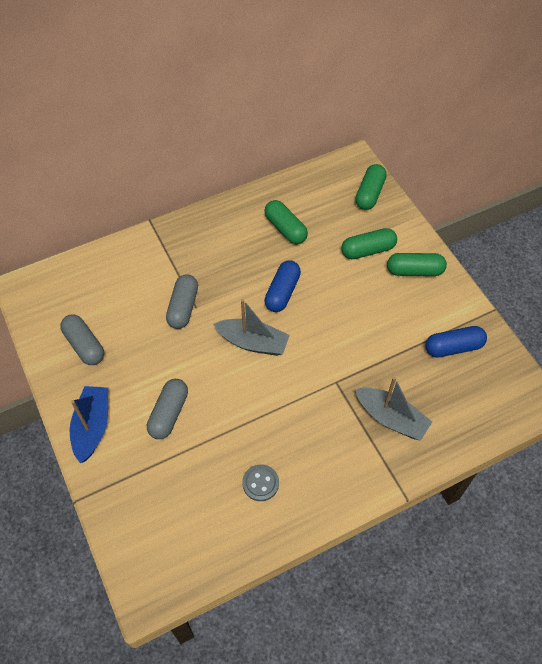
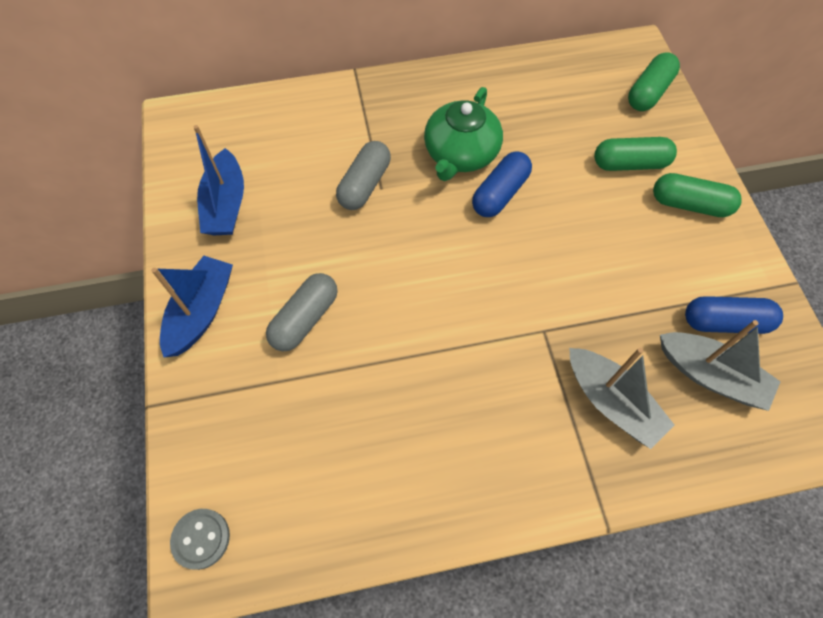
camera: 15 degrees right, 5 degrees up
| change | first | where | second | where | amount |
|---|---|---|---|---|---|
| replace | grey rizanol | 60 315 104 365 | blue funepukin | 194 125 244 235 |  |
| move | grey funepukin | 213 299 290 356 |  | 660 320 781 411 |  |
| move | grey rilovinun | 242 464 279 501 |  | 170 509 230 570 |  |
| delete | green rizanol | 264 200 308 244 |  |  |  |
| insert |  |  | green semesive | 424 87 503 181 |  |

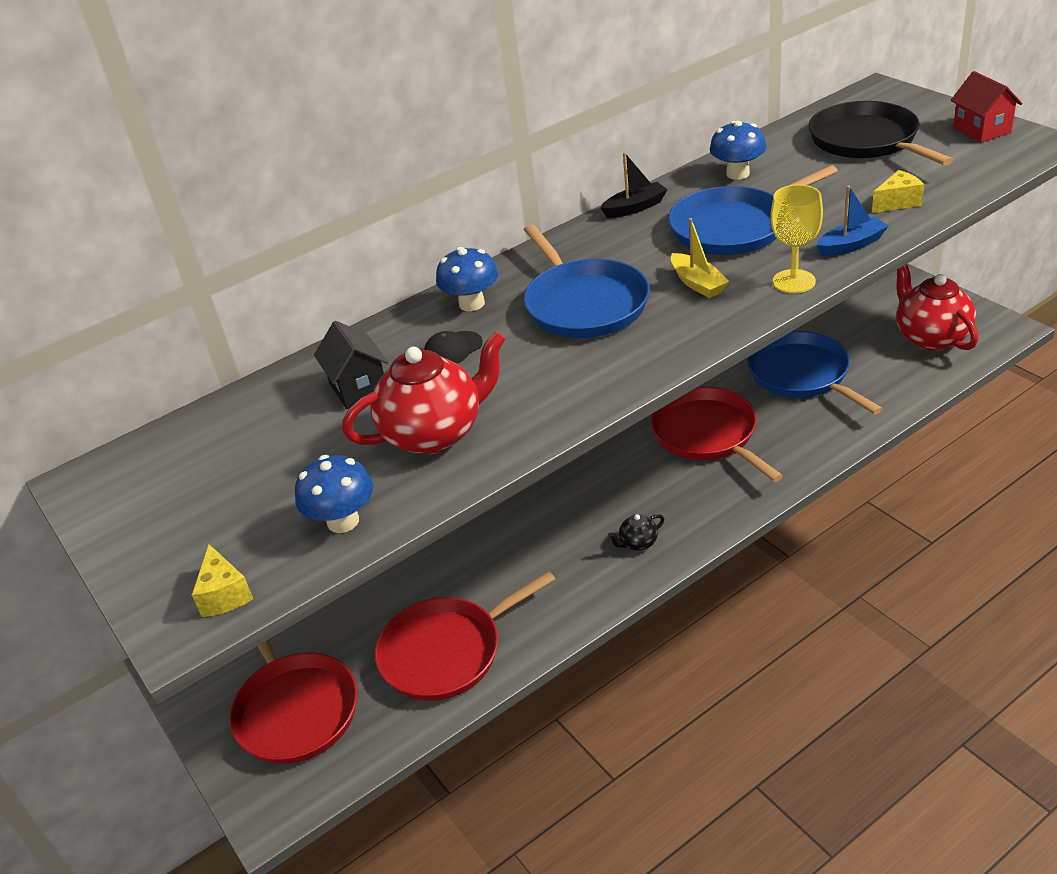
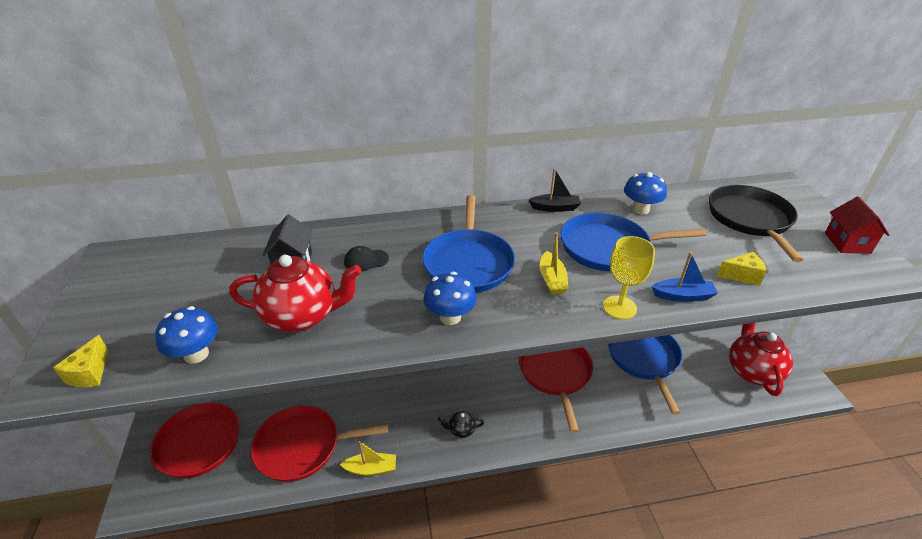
camera: 20 degrees right, 0 degrees up
| change | first | where | second | where | amount |
|---|---|---|---|---|---|
| move | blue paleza | 436 247 498 311 |  | 423 272 477 325 |  |
| insert |  |  | yellow funepukin | 340 441 396 476 |  |

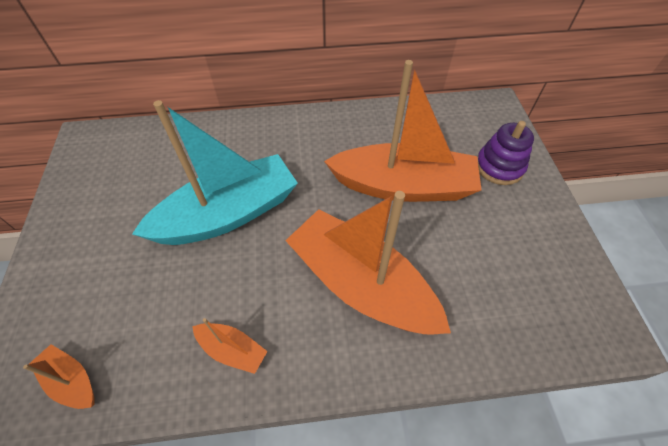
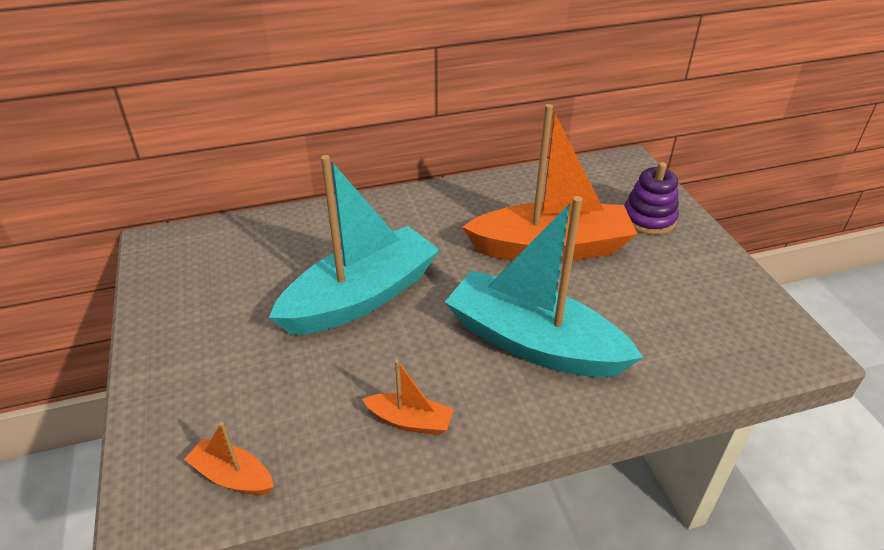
camera: 10 degrees left, 15 degrees down
| change | first | where | second | where | amount |
|---|---|---|---|---|---|
| recolor | orange funepukin | 285 191 451 334 | turquoise funepukin | 445 196 643 377 |  |

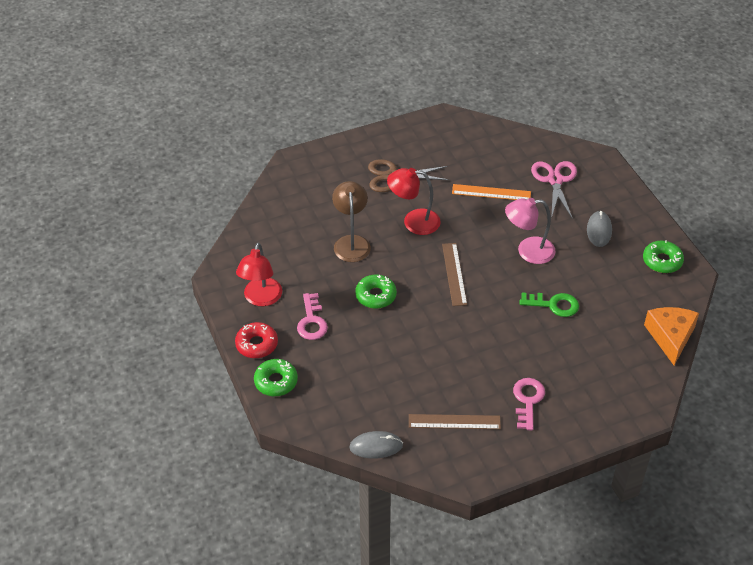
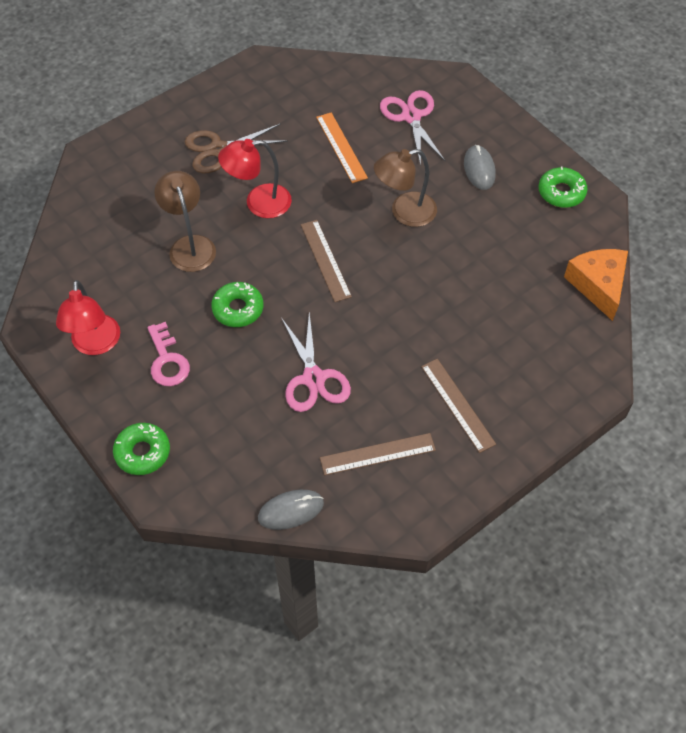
camera: 15 degrees left, 10 degrees up
| change | first | where | second | where | amount |
|---|---|---|---|---|---|
| delete | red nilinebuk | 235 322 278 358 |  |  |  |
| rotate | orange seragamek | 452 184 531 200 |  | 316 112 368 183 | 75 degrees clockwise |
| recolor | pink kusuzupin | 505 198 555 264 | brown kusuzupin | 374 149 437 227 |  |
| replace | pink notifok | 513 378 545 431 | brown seragamek | 421 359 496 453 |  |
| delete | green notifok | 520 292 579 317 |  |  |  |
| insert |  |  | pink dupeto | 282 312 351 412 |  |

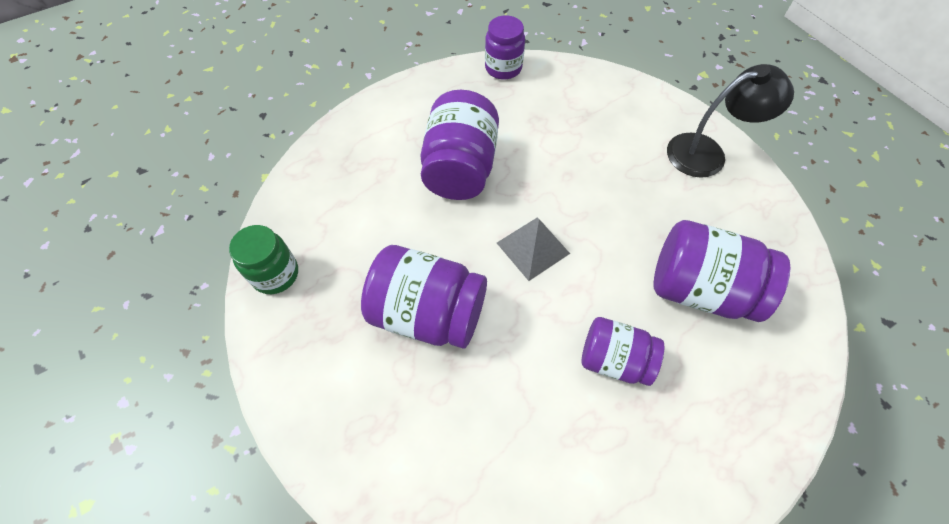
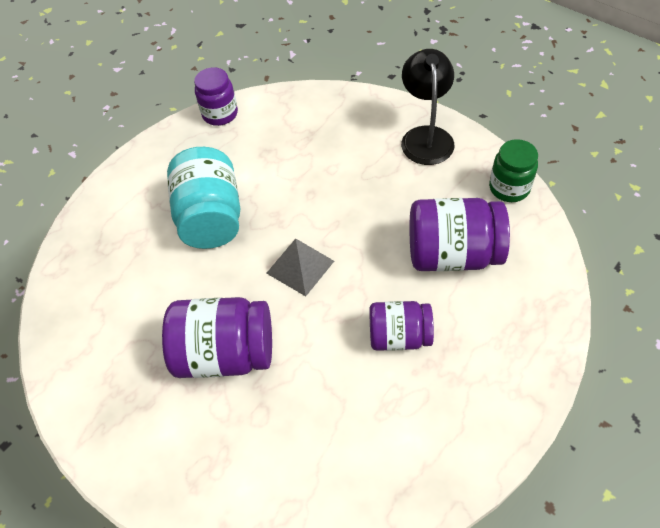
camera: 15 degrees left, 5 degrees down
| change | first | where | second | where | amount |
|---|---|---|---|---|---|
| move | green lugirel | 229 225 298 294 |  | 489 139 538 202 |  |
| recolor | purple lugirel | 421 90 499 200 | turquoise lugirel | 167 147 240 249 |  |
| rotate | black kusuzupin | 667 64 794 178 |  | 401 49 454 165 | 60 degrees counterclockwise |

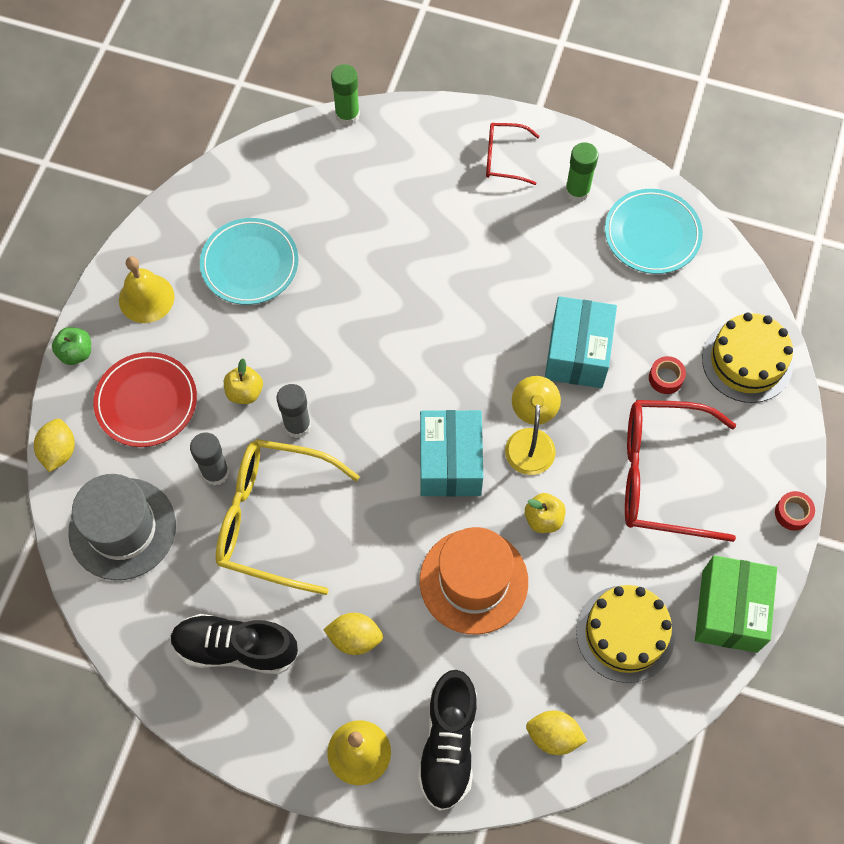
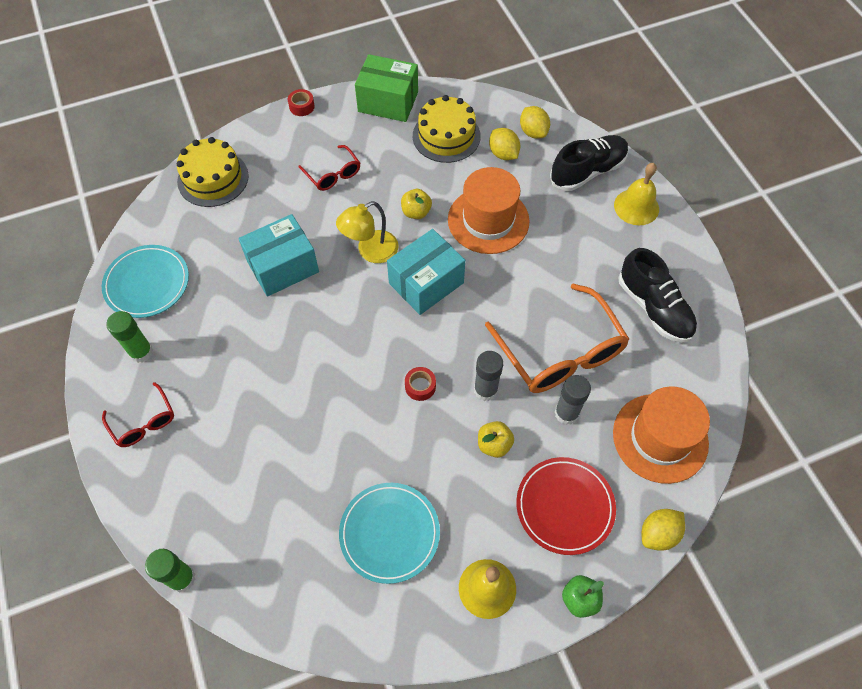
camera: 130 degrees left, 5 degrees down
| change | first | where | second | where | amount |
|---|---|---|---|---|---|
| recolor | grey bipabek | 68 474 176 580 | orange bipabek | 613 386 710 484 |  |
| recolor | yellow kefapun | 216 439 360 595 | orange kefapun | 485 283 629 393 |  |
| move | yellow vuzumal | 323 613 383 655 |  | 489 128 520 160 |  |
| resize | red kefapun | 625 400 736 542 |  | 299 145 360 191 | x0.51 |
| move | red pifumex | 649 356 686 394 |  | 405 367 436 401 |  |
| rotate | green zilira | 695 555 777 653 |  | 355 54 418 122 | 45 degrees clockwise |

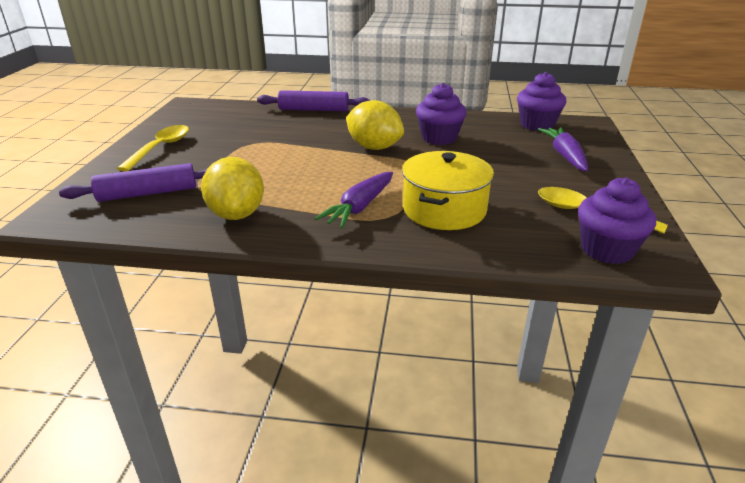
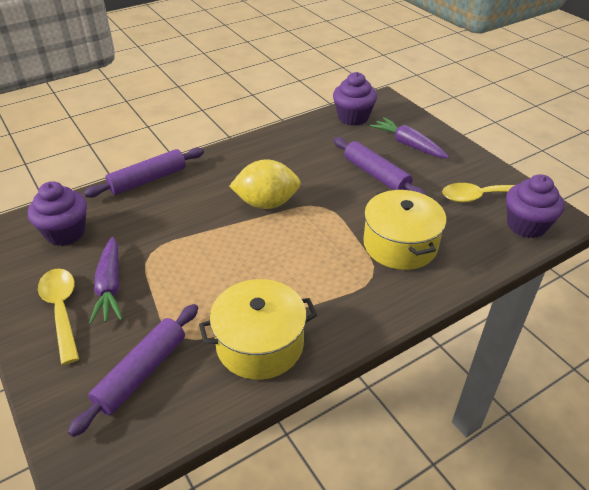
camera: 40 degrees left, 10 degrees up
| change | first | where | second | where | amount |
|---|---|---|---|---|---|
| replace | yellow vuzumal | 201 157 264 220 | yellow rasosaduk | 199 279 317 380 |  |
| move | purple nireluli | 314 172 393 228 |  | 89 237 123 324 |  |
| move | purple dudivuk | 416 83 467 145 |  | 28 181 87 246 |  |
| insert |  |  | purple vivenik | 333 137 426 195 |  |

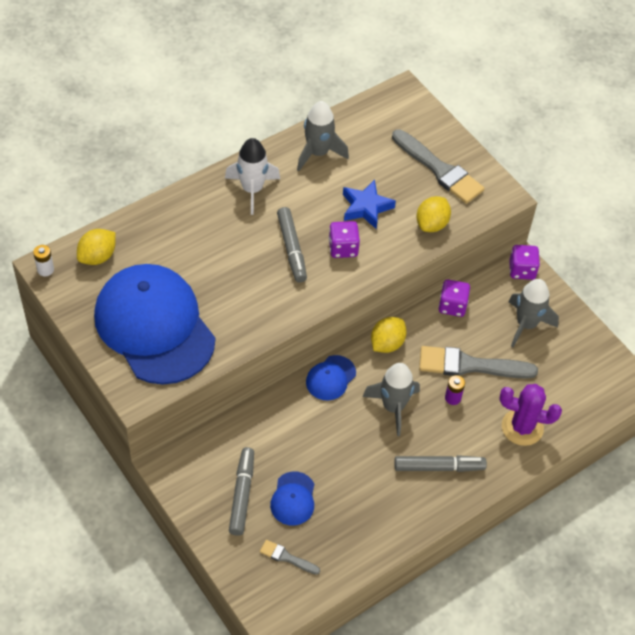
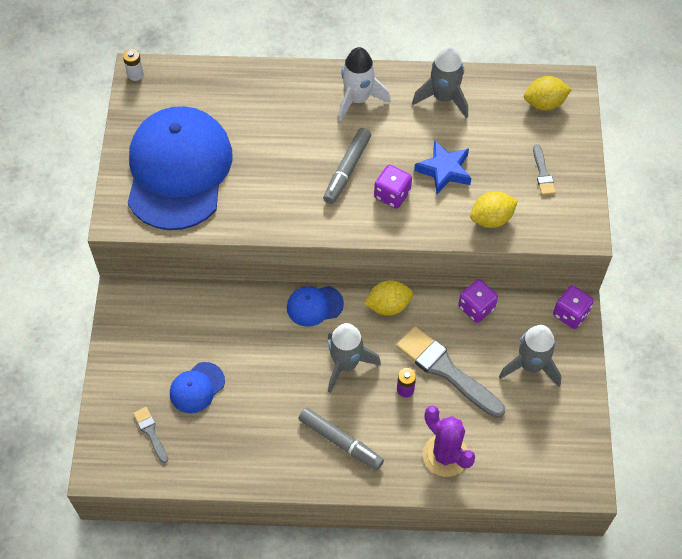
camera: 40 degrees right, 5 degrees up
| change | first | where | second | where | amount |
|---|---|---|---|---|---|
| move | yellow vuzumal | 77 229 116 265 |  | 524 76 572 111 |  |
| delete | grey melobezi | 229 447 254 536 |  |  |  |
| resize | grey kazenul | 392 129 484 204 |  | 533 144 556 195 | x0.49 |

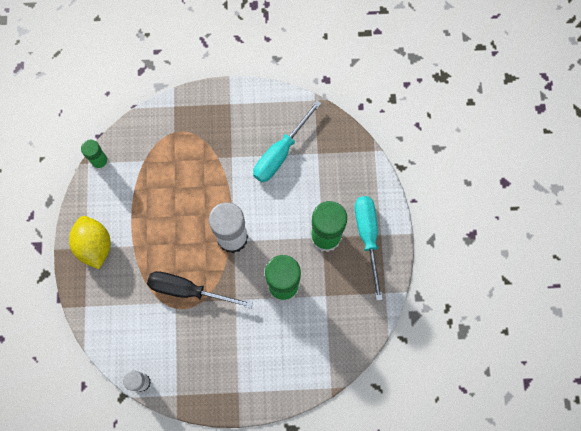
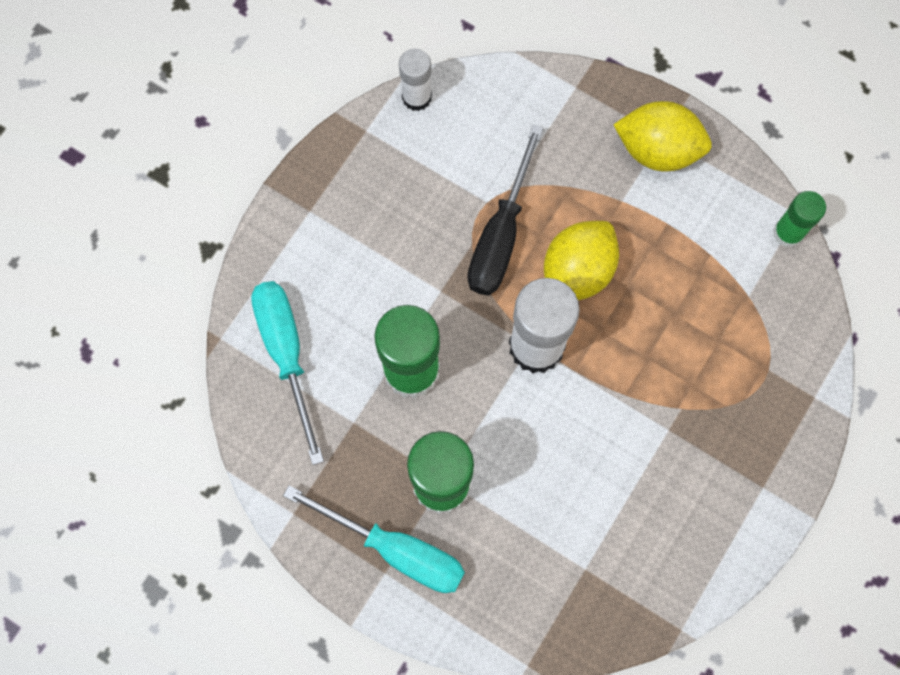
camera: 125 degrees right, 0 degrees up
| change | first | where | second | where | amount |
|---|---|---|---|---|---|
| rotate | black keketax | 147 271 253 308 |  | 467 124 544 295 | 150 degrees clockwise |
| move | turquoise keketax | 253 100 322 182 |  | 251 281 324 465 |  |
| insert |  |  | yellow vuzumal | 544 221 619 300 |  |

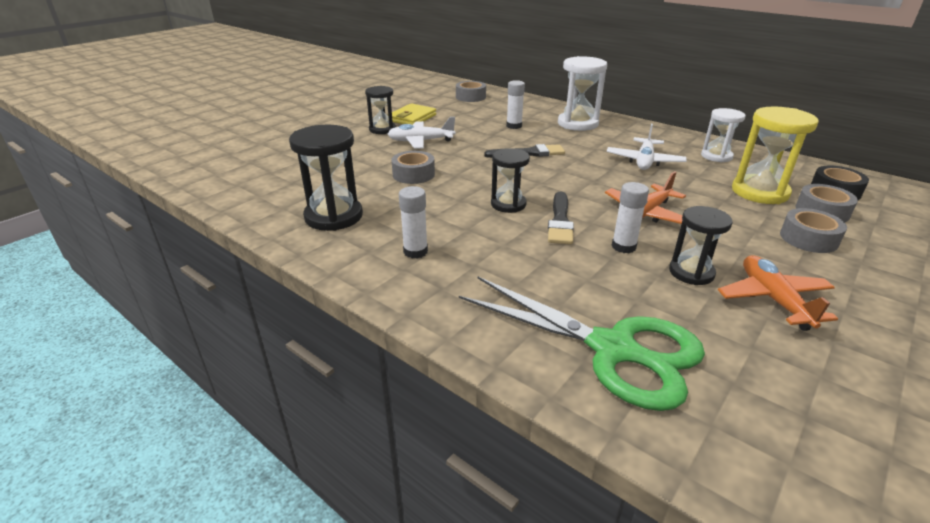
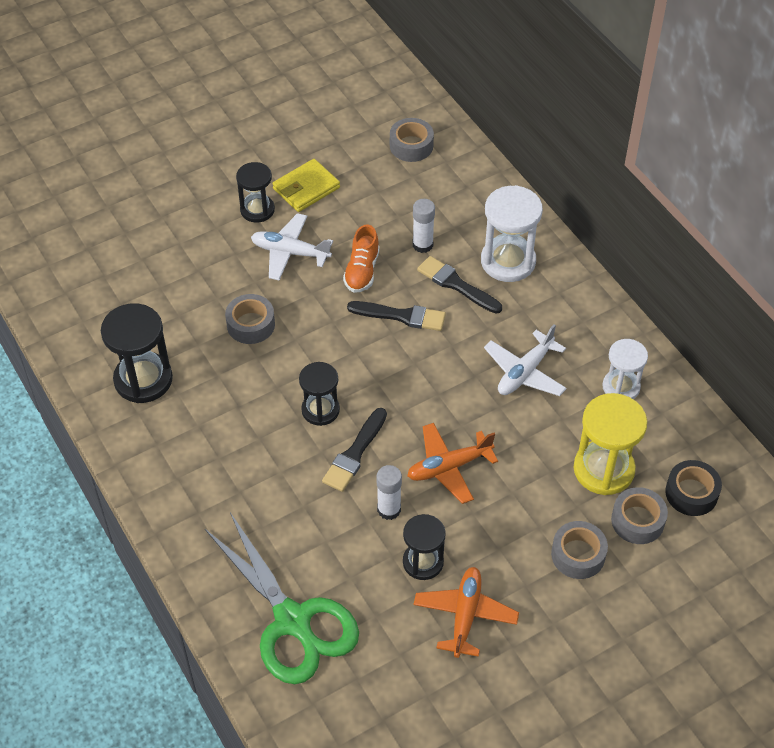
camera: 20 degrees right, 20 degrees up
| change | first | where | second | where | amount |
|---|---|---|---|---|---|
| delete | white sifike | 399 186 428 259 |  |  |  |
| insert |  |  | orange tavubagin | 343 225 380 293 |  |
| insert |  |  | black kazenul | 417 256 502 313 |  |

